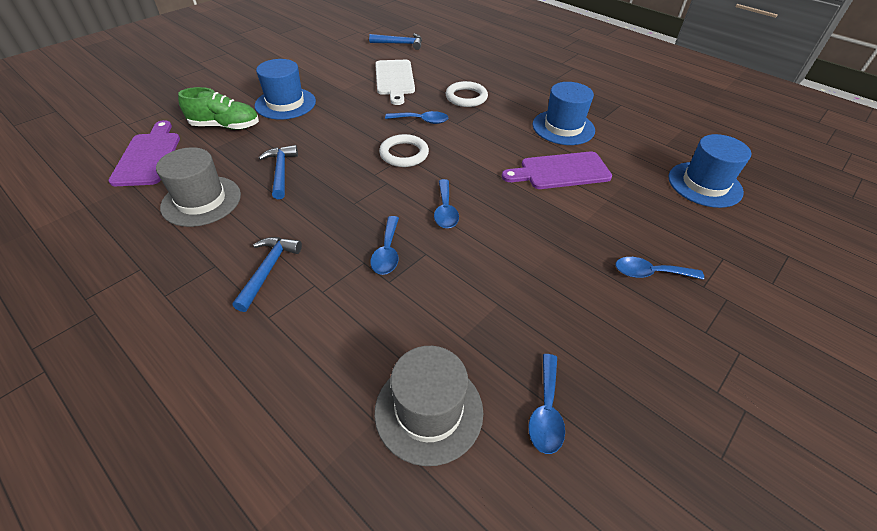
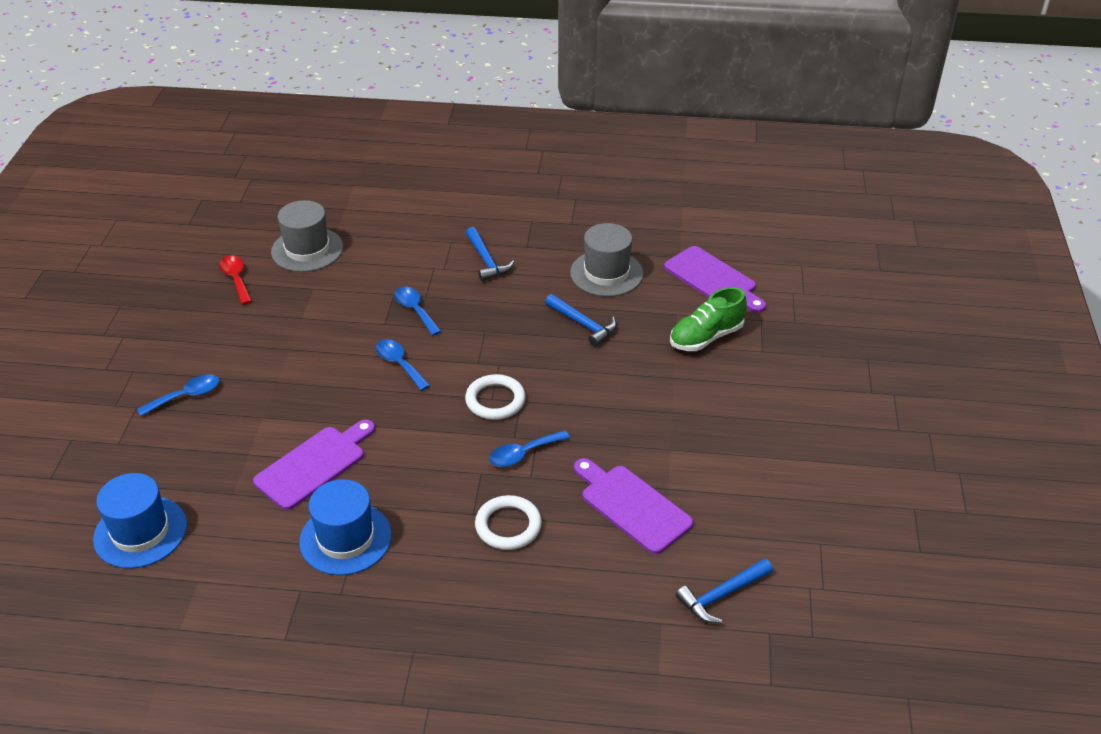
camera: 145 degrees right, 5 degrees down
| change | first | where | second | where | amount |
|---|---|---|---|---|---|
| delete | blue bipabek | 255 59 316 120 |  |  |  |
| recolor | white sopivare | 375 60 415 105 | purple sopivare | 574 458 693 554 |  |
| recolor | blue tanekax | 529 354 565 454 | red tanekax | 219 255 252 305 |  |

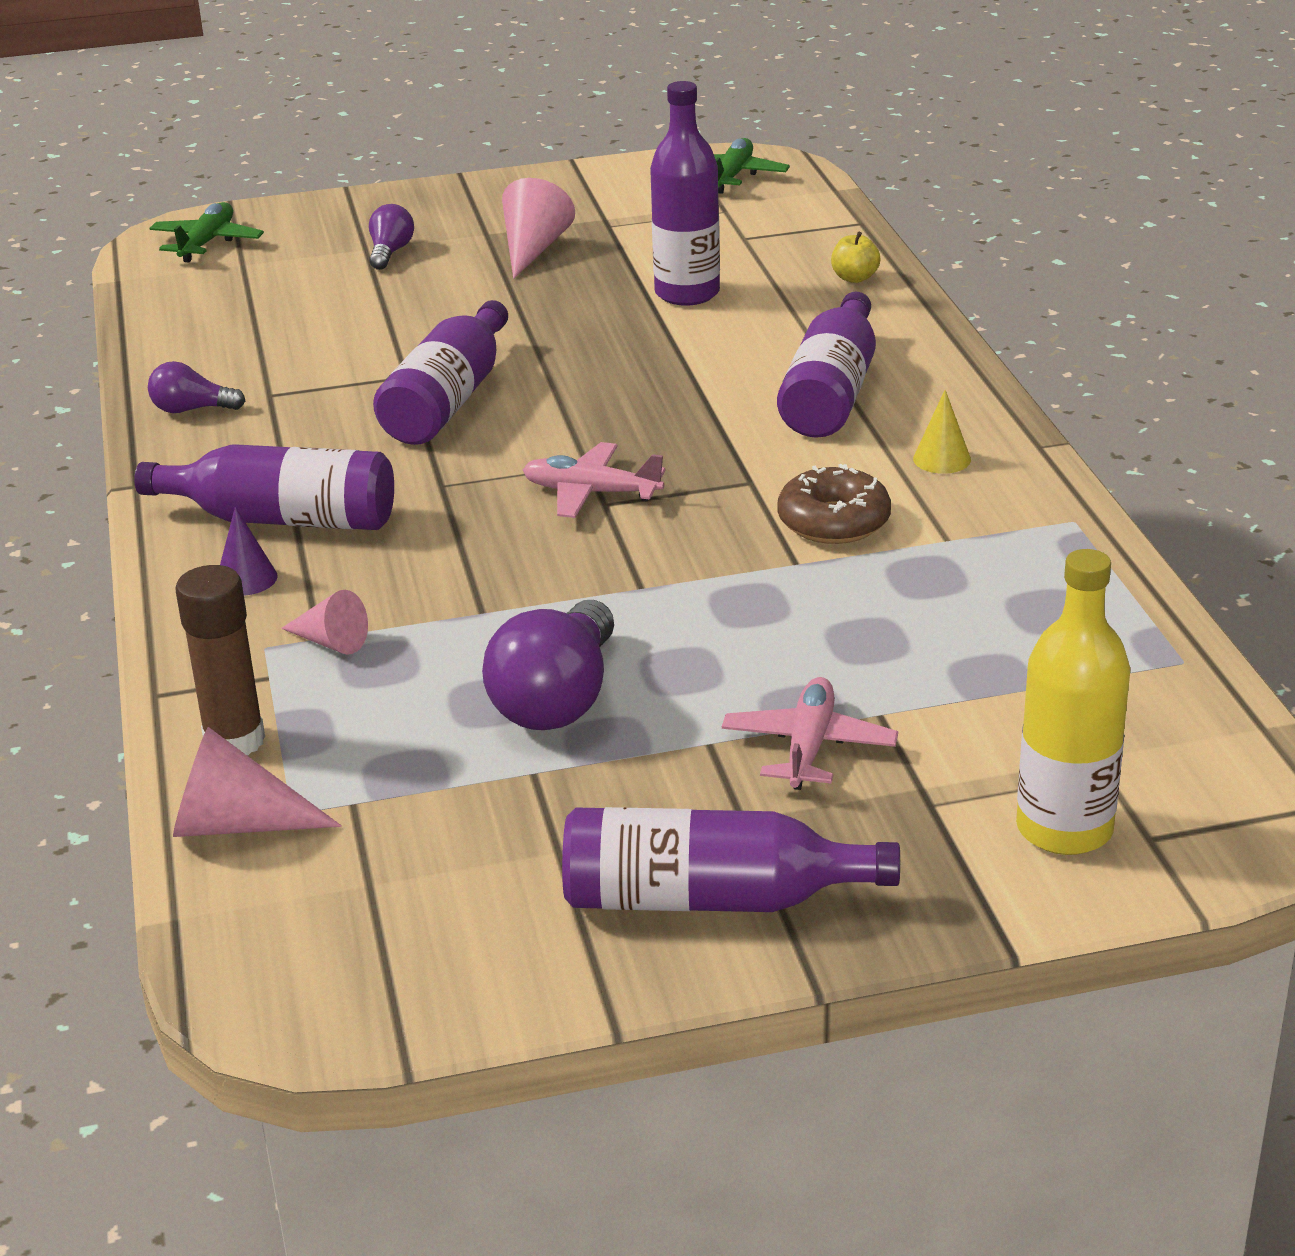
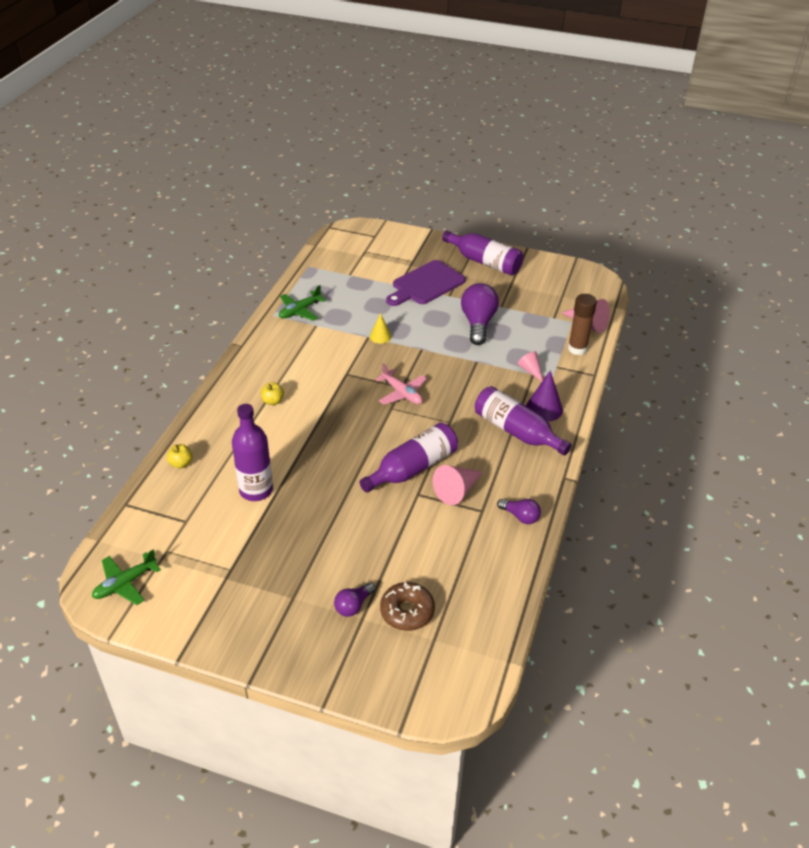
camera: 150 degrees left, 10 degrees up
| change | first | where | second | where | amount |
|---|---|---|---|---|---|
| move | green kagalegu | 149 202 264 262 |  | 279 285 326 321 |  |
| resize | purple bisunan | 220 507 278 596 |  | 526 370 563 422 | x1.58 |
| rotate | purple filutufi | 482 600 614 730 |  | 461 283 499 345 | 45 degrees counterclockwise |
| move | pink bisunan | 502 178 575 279 |  | 432 465 483 505 |  |
| replace | pink kagalegu | 722 677 898 790 | purple sopivare | 386 260 466 306 |  |
| replace | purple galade | 777 292 876 438 | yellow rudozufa | 261 382 284 405 |  |
| move | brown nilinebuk | 777 464 891 544 |  | 380 582 435 631 |  |
| move | yellow bisunan | 913 390 971 474 |  | 370 313 391 344 |  |
| delete | yellow galade | 1016 549 1131 855 |  |  |  |

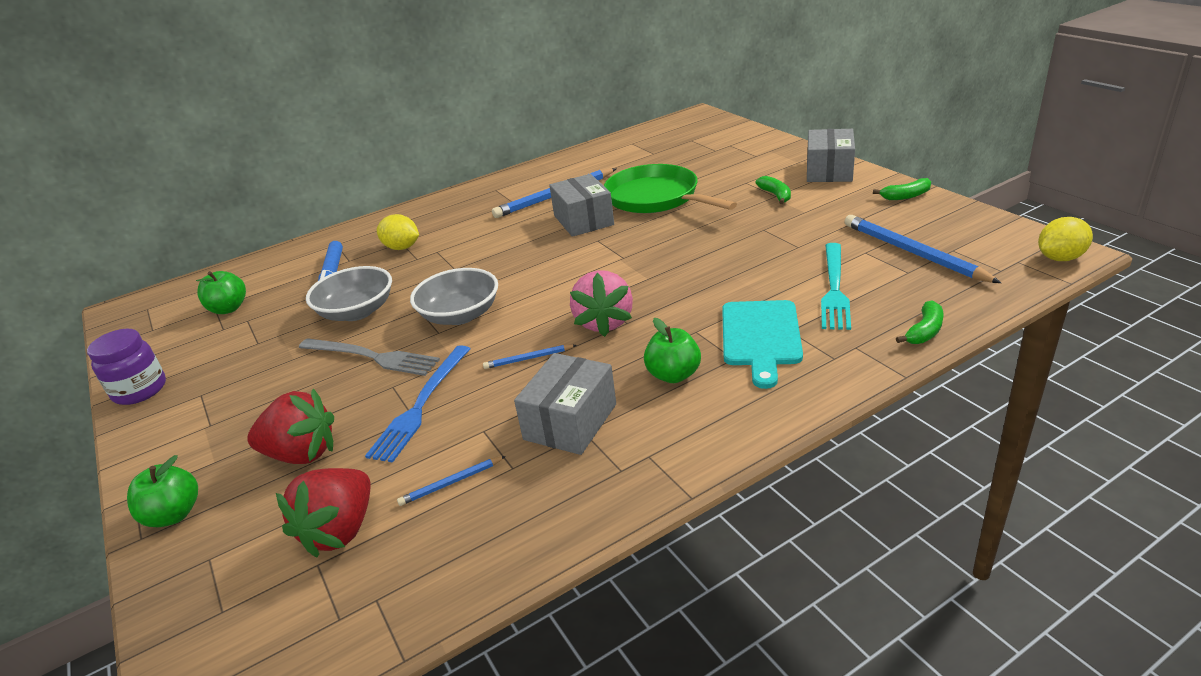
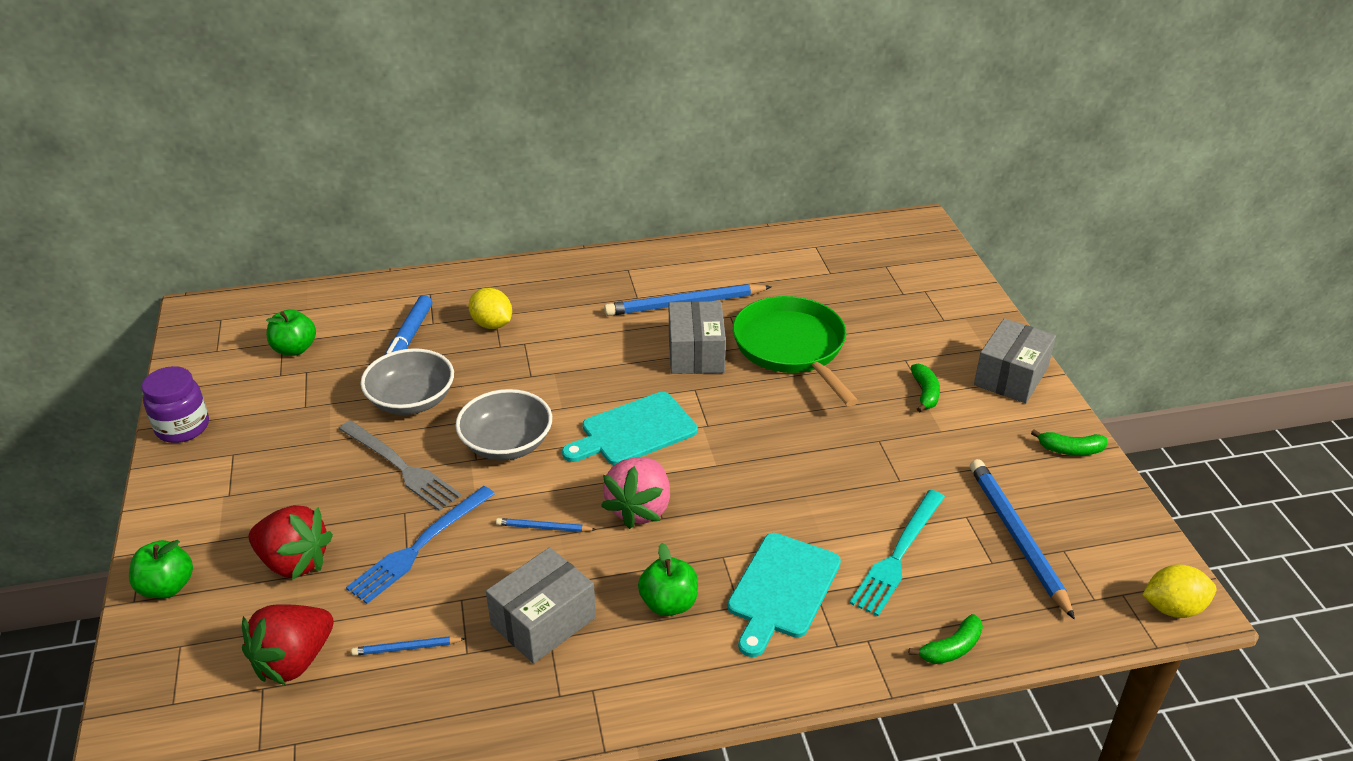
camera: 15 degrees right, 5 degrees up
| change | first | where | second | where | amount |
|---|---|---|---|---|---|
| insert |  |  | turquoise sopivare | 562 392 698 465 |  |

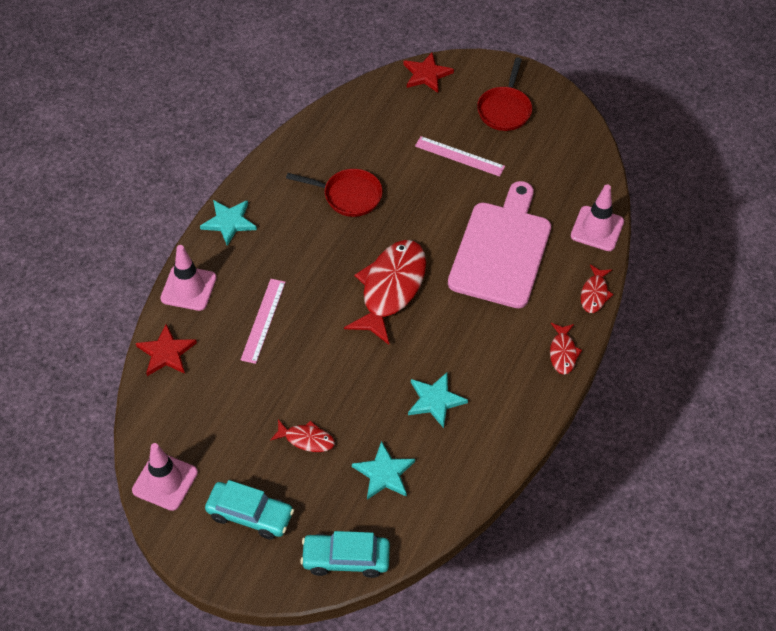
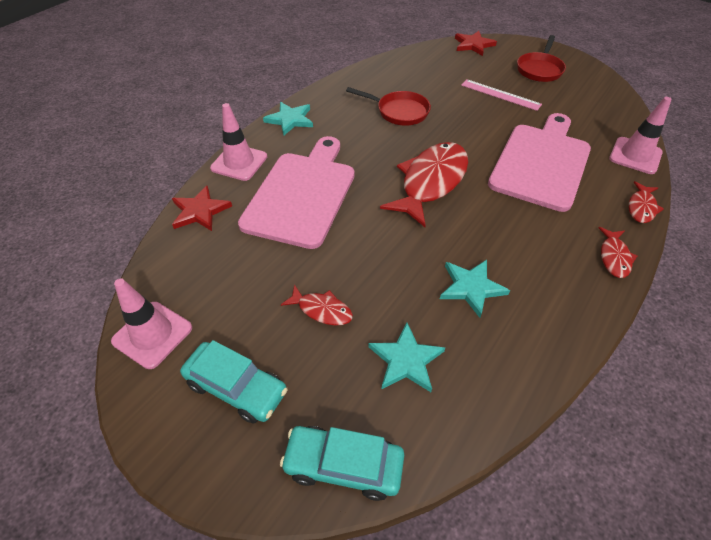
camera: 10 degrees right, 5 degrees down
| change | first | where | second | where | amount |
|---|---|---|---|---|---|
| replace | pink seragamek | 241 279 286 364 | pink sopivare | 238 136 355 249 |  |

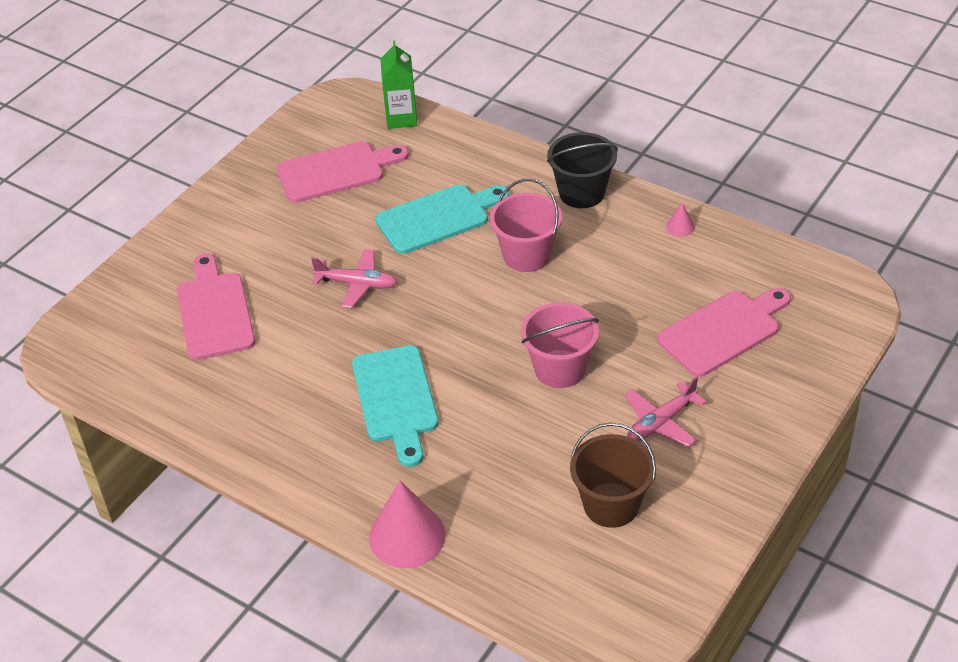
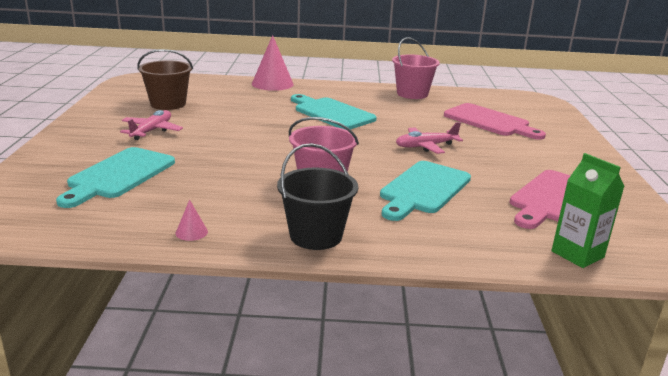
camera: 145 degrees right, 20 degrees down
| change | first | where | second | where | amount |
|---|---|---|---|---|---|
| move | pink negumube | 521 302 599 388 |  | 392 37 440 99 |  |
| recolor | pink sopivare | 657 288 791 377 | turquoise sopivare | 56 147 175 208 |  |

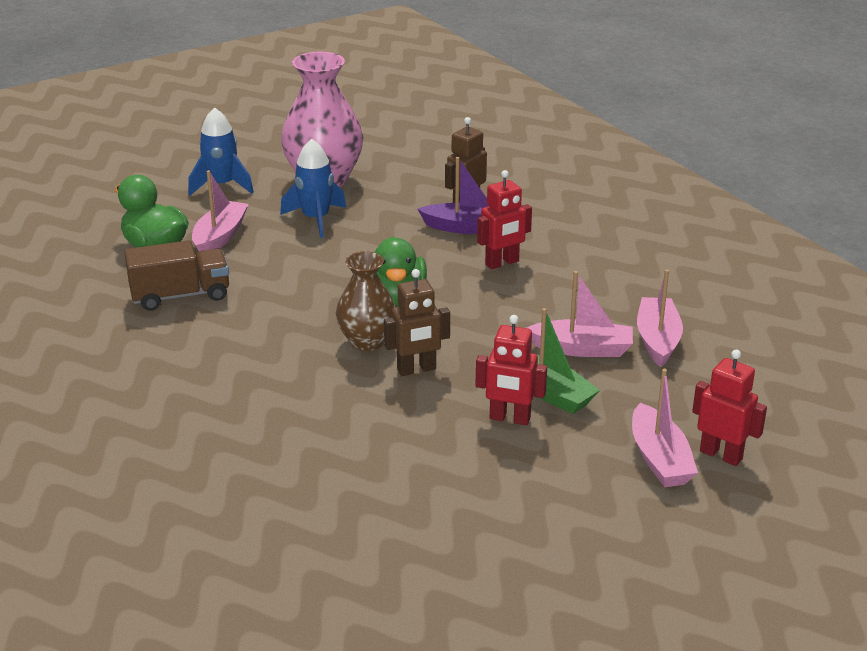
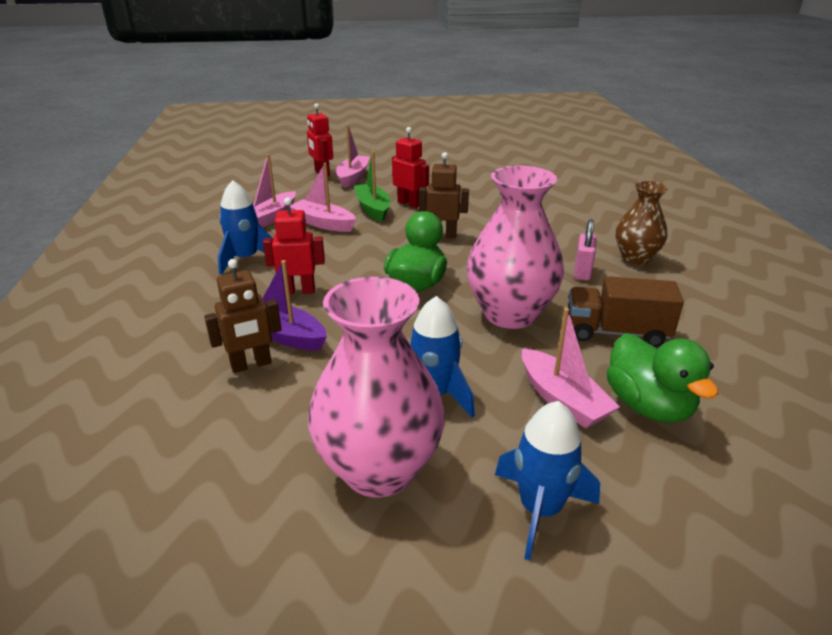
camera: 155 degrees left, 0 degrees up
| change | first | where | second | where | amount |
|---|---|---|---|---|---|
| rotate | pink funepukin | 192 170 248 251 |  | 522 308 620 428 | 75 degrees counterclockwise |
| move | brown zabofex | 336 251 395 351 |  | 616 181 668 265 |  |
| insert |  |  | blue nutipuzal | 218 180 273 275 |  |
| insert |  |  | pink zabofex | 467 166 564 329 |  |
| insert |  |  | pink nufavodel | 574 219 597 281 |  |

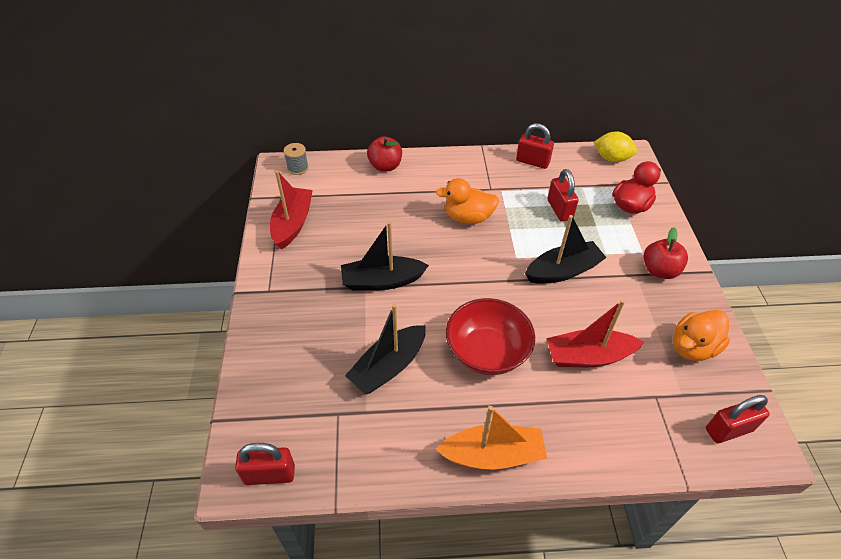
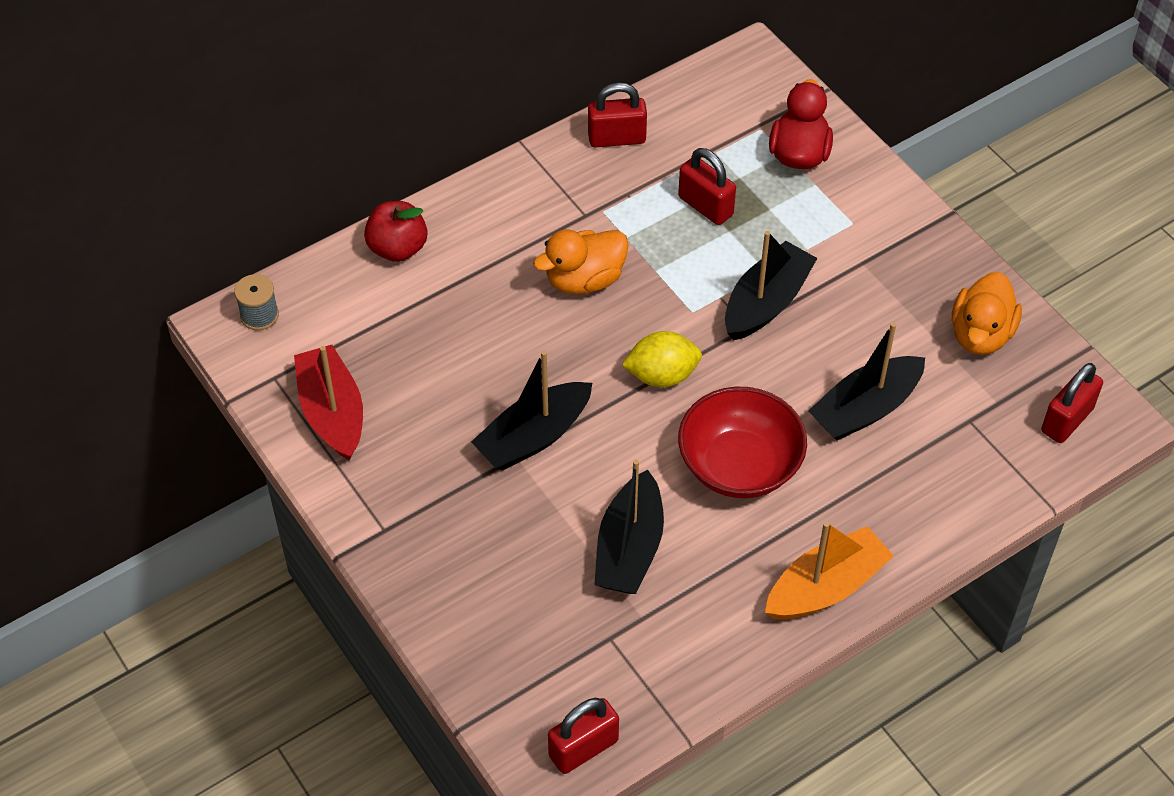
camera: 30 degrees left, 5 degrees up
| change | first | where | second | where | amount |
|---|---|---|---|---|---|
| recolor | red funepukin | 547 300 644 367 | black funepukin | 808 322 925 441 |  |
| move | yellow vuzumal | 594 132 637 162 |  | 622 331 702 387 |  |
| delete | red rudozufa | 644 227 688 279 |  |  |  |

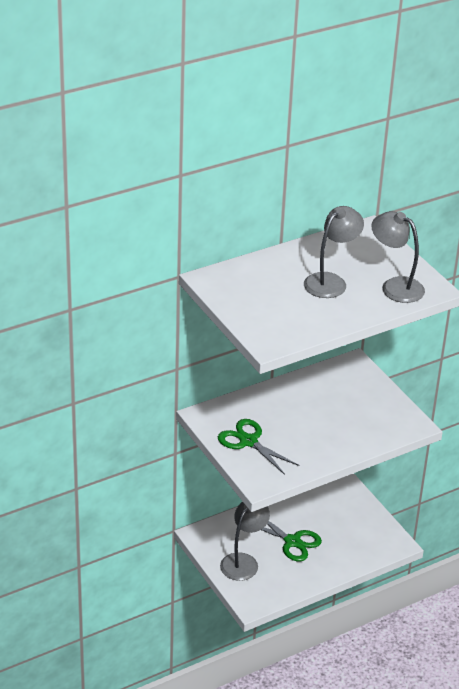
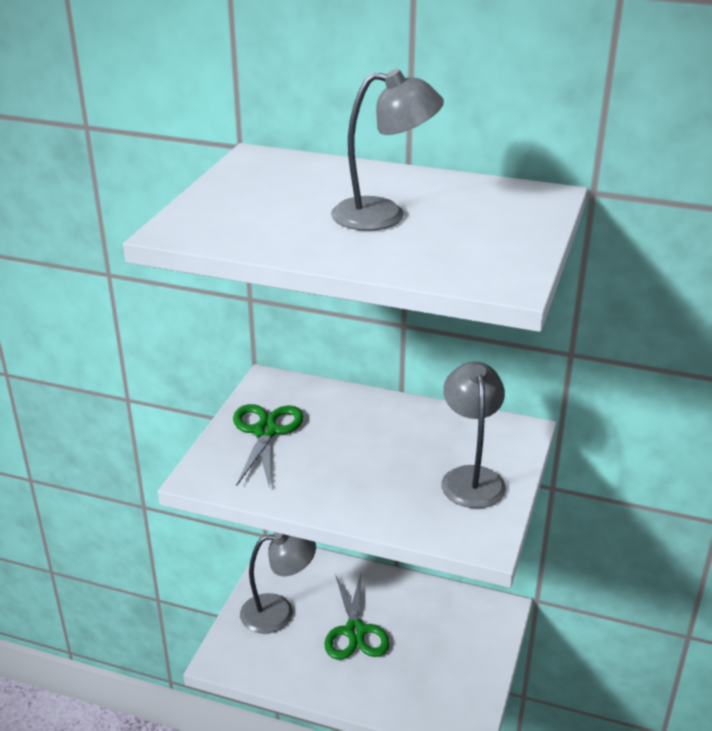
camera: 50 degrees right, 5 degrees down
| change | first | where | second | where | amount |
|---|---|---|---|---|---|
| move | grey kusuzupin | 371 211 425 303 |  | 441 362 506 508 |  |

